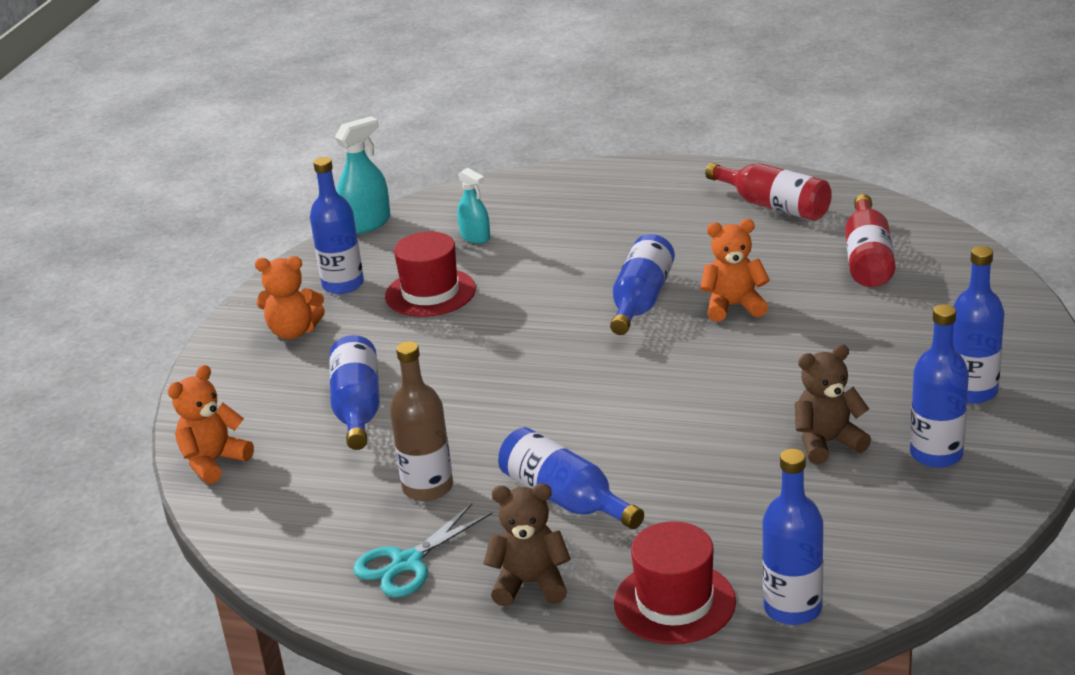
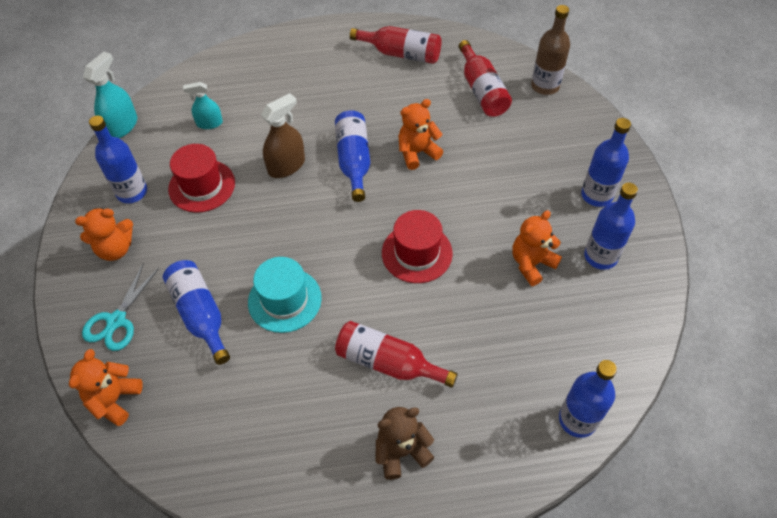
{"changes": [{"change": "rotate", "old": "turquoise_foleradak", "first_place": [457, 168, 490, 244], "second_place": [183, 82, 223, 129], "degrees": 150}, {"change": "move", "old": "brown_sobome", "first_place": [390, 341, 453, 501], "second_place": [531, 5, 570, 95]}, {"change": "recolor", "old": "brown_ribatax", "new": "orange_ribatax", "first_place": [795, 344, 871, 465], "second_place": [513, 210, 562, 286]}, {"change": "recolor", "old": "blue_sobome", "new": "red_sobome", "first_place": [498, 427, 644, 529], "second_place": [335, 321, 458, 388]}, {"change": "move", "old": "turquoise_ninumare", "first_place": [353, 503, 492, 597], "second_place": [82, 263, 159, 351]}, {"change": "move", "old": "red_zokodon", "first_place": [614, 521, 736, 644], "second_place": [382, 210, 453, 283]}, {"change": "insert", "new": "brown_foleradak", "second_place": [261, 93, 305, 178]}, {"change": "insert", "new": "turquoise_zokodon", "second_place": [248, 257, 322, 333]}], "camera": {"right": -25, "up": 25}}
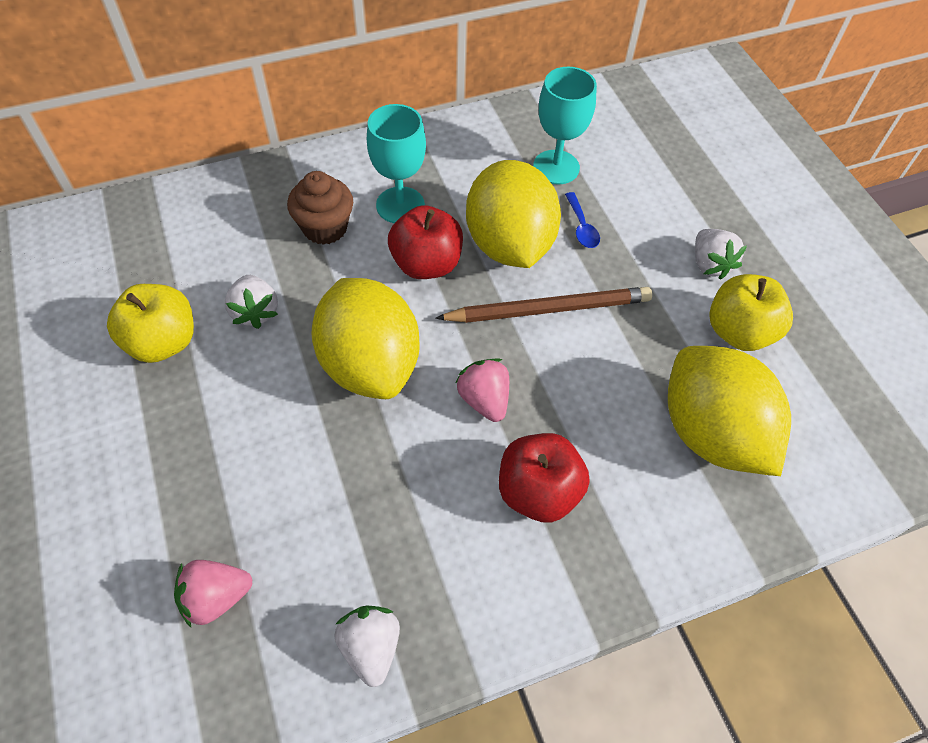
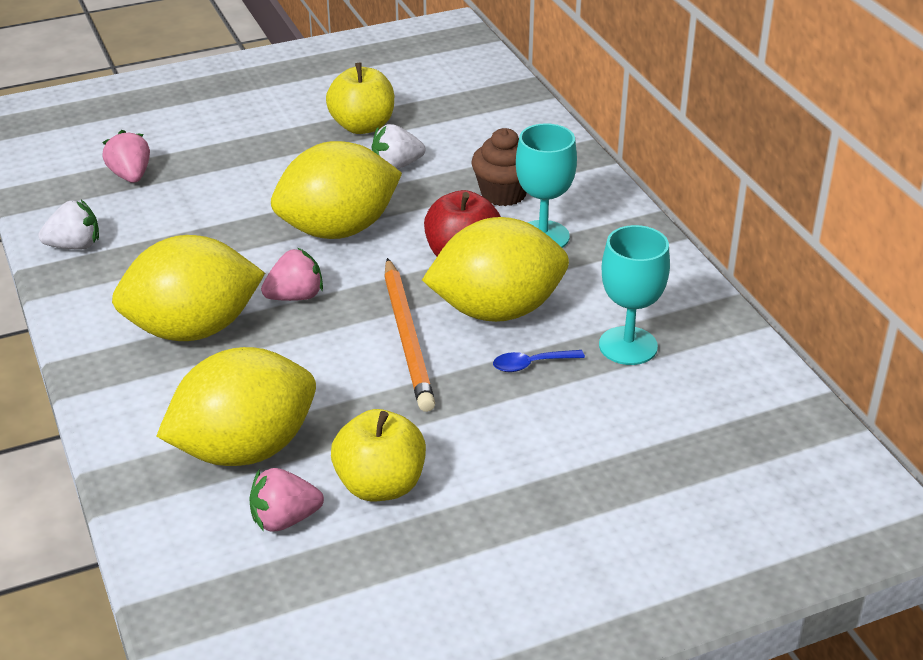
{"changes": [{"change": "delete", "old": "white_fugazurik", "first_place": [695, 229, 747, 280]}, {"change": "recolor", "old": "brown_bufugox", "new": "orange_bufugox", "first_place": [435, 287, 652, 323], "second_place": [384, 258, 435, 412]}, {"change": "replace", "old": "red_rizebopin", "new": "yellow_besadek", "first_place": [499, 433, 590, 523], "second_place": [112, 235, 265, 341]}, {"change": "insert", "new": "pink_fugazurik", "second_place": [249, 468, 324, 531]}], "camera": {"right": 90, "up": -20}}
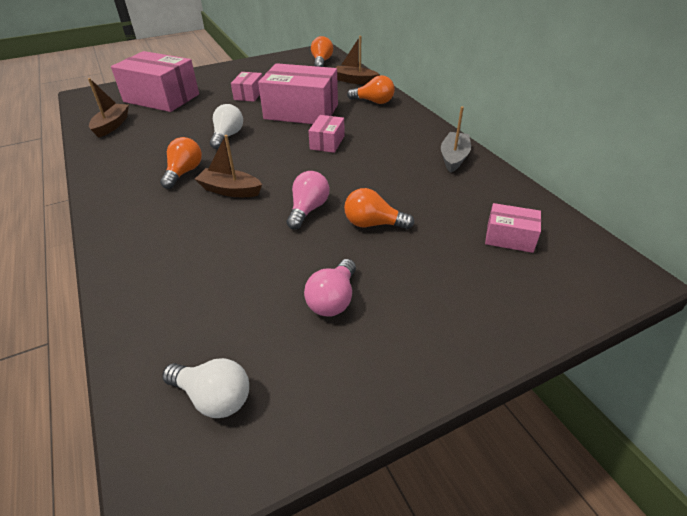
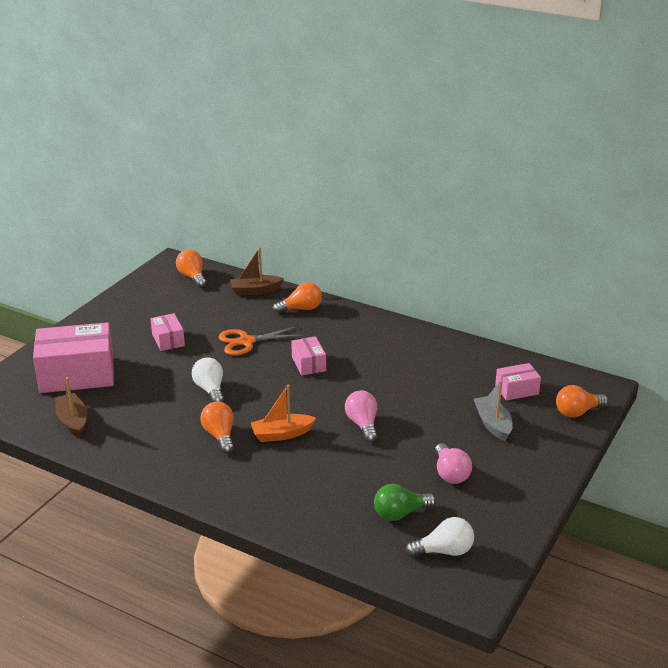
{"changes": [{"change": "replace", "old": "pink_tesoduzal", "new": "orange_ninumare", "first_place": [258, 63, 338, 124], "second_place": [218, 326, 304, 356]}, {"change": "move", "old": "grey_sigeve", "first_place": [441, 106, 471, 173], "second_place": [474, 380, 513, 441]}, {"change": "recolor", "old": "brown_sigeve", "new": "orange_sigeve", "first_place": [195, 135, 262, 197], "second_place": [251, 385, 316, 442]}, {"change": "move", "old": "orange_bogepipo", "first_place": [344, 188, 414, 229], "second_place": [556, 385, 608, 418]}, {"change": "insert", "new": "green_bogepipo", "second_place": [374, 484, 436, 521]}], "camera": {"right": -35, "up": -10}}
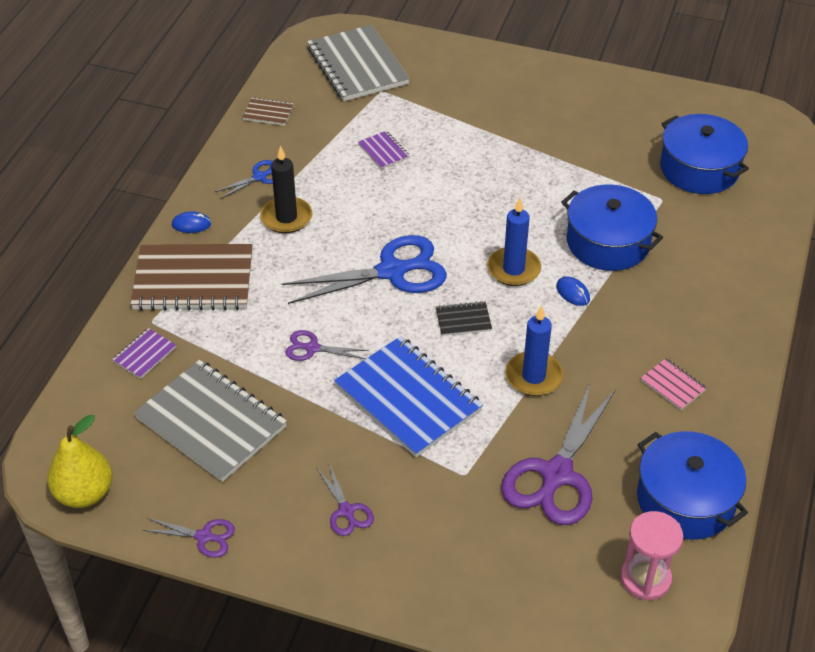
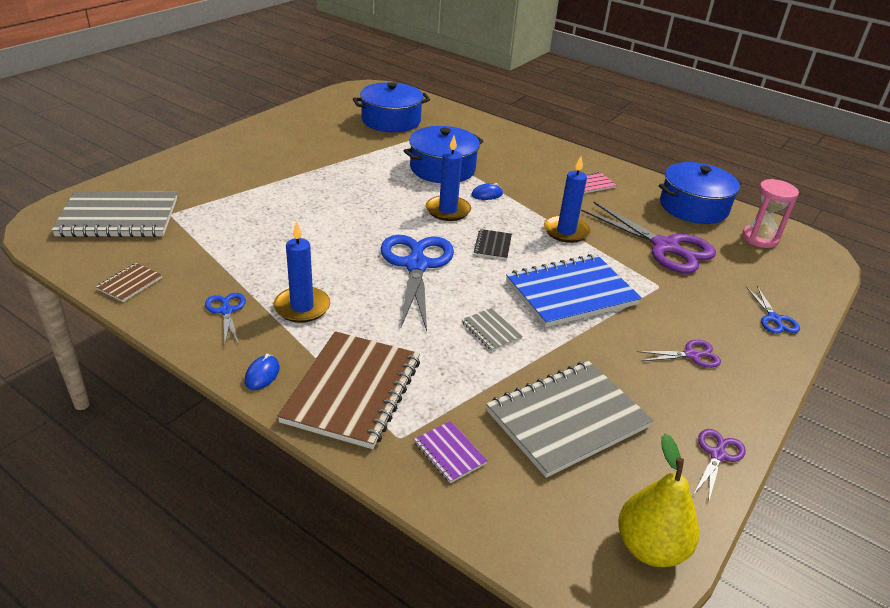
{"changes": [{"change": "delete", "old": "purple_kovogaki", "first_place": [358, 131, 410, 169]}, {"change": "recolor", "old": "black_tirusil", "new": "blue_tirusil", "first_place": [260, 146, 312, 233], "second_place": [273, 221, 330, 323]}, {"change": "replace", "old": "purple_ninumare", "new": "grey_kovogaki", "first_place": [285, 330, 368, 361], "second_place": [462, 308, 523, 351]}, {"change": "insert", "new": "blue_ninumare", "second_place": [746, 286, 800, 334]}], "camera": {"right": -75, "up": -10}}
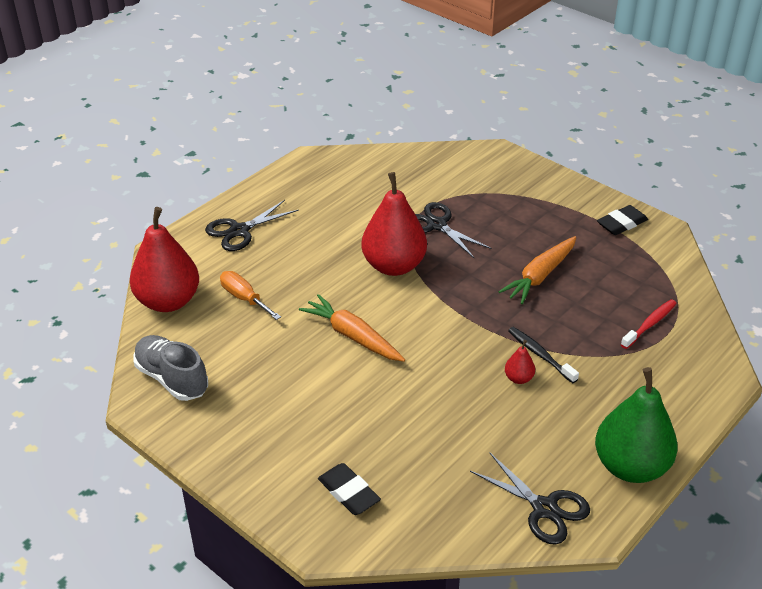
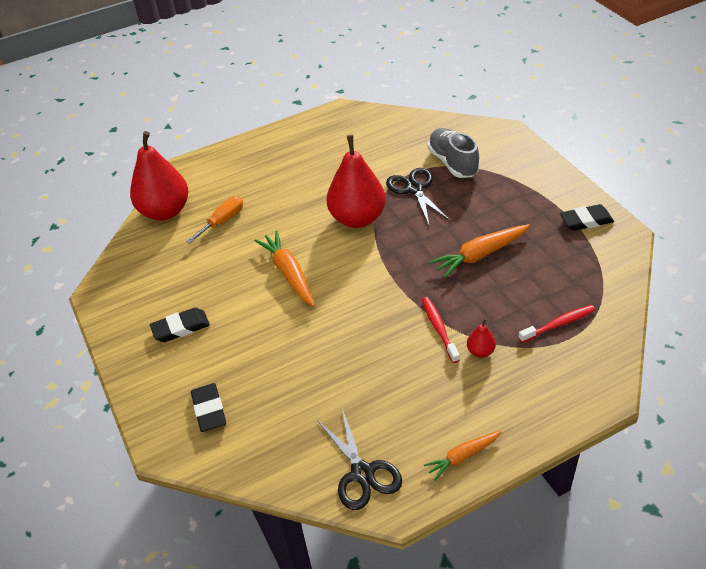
{"changes": [{"change": "delete", "old": "black_ninumare", "first_place": [205, 200, 299, 251]}, {"change": "rotate", "old": "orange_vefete", "first_place": [220, 271, 281, 320], "second_place": [186, 196, 243, 244], "degrees": 60}, {"change": "recolor", "old": "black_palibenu", "new": "red_palibenu", "first_place": [508, 327, 579, 383], "second_place": [422, 297, 460, 363]}, {"change": "move", "old": "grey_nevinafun", "first_place": [133, 335, 208, 401], "second_place": [428, 128, 479, 178]}, {"change": "move", "old": "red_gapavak", "first_place": [505, 340, 535, 384], "second_place": [467, 318, 496, 358]}, {"change": "replace", "old": "green_gapavak", "new": "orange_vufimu", "first_place": [595, 367, 678, 483], "second_place": [424, 431, 501, 481]}, {"change": "insert", "new": "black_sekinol", "second_place": [150, 308, 210, 342]}], "camera": {"right": 25, "up": 5}}
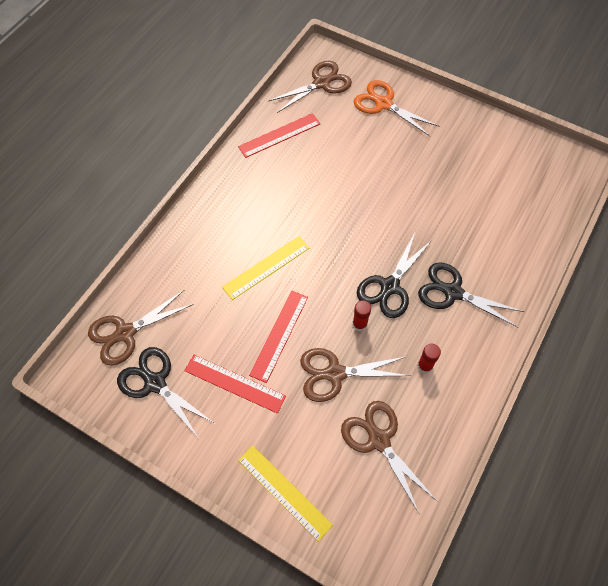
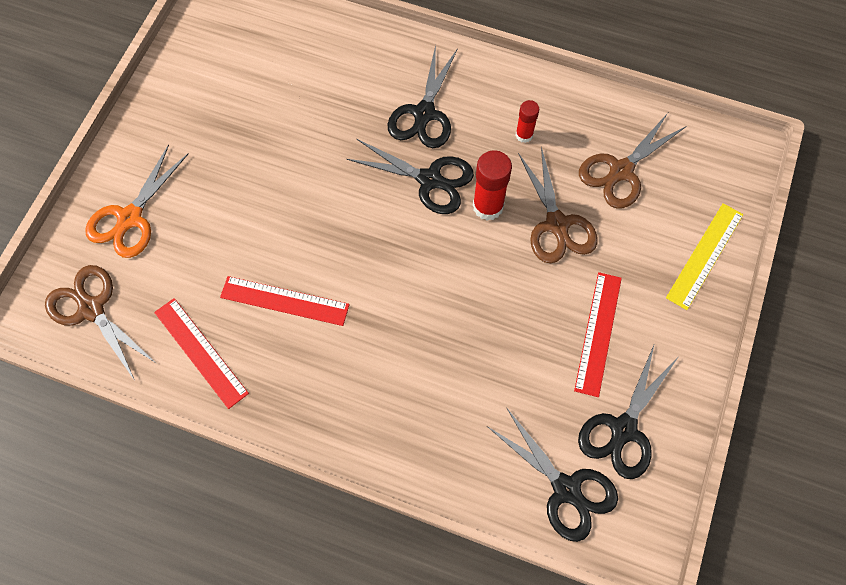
{"changes": [{"change": "delete", "old": "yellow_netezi", "first_place": [222, 236, 310, 300]}, {"change": "recolor", "old": "brown_ninumare", "new": "black_ninumare", "first_place": [88, 290, 194, 365], "second_place": [487, 407, 618, 542]}, {"change": "move", "old": "red_netezi", "first_place": [249, 291, 308, 383], "second_place": [220, 276, 350, 326]}, {"change": "resize", "old": "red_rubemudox", "first_place": [352, 300, 371, 331], "second_place": [473, 150, 512, 221], "factor": 1.68}], "camera": {"right": -100, "up": 5}}
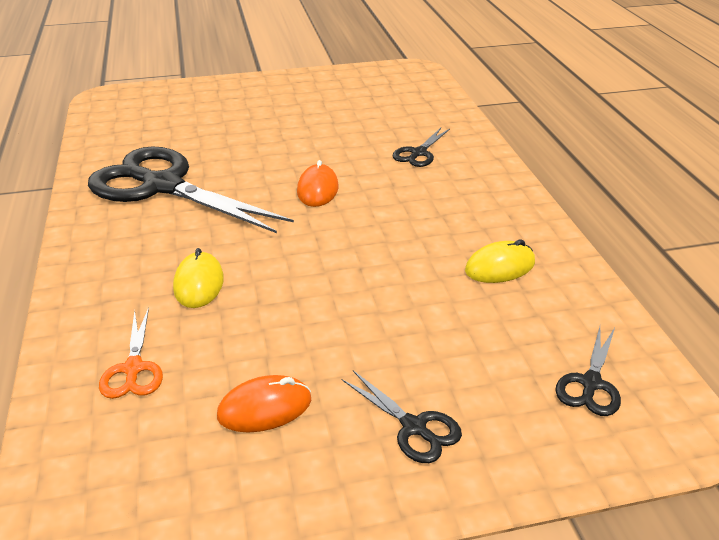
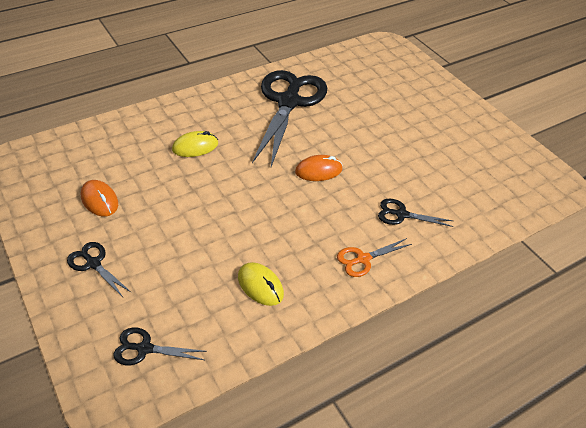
{"changes": [{"change": "move", "old": "orange_ninumare", "first_place": [99, 307, 163, 399], "second_place": [337, 238, 412, 277]}, {"change": "rotate", "old": "black_ninumare", "first_place": [341, 370, 462, 463], "second_place": [67, 242, 132, 297], "degrees": 105}], "camera": {"right": 70, "up": 10}}
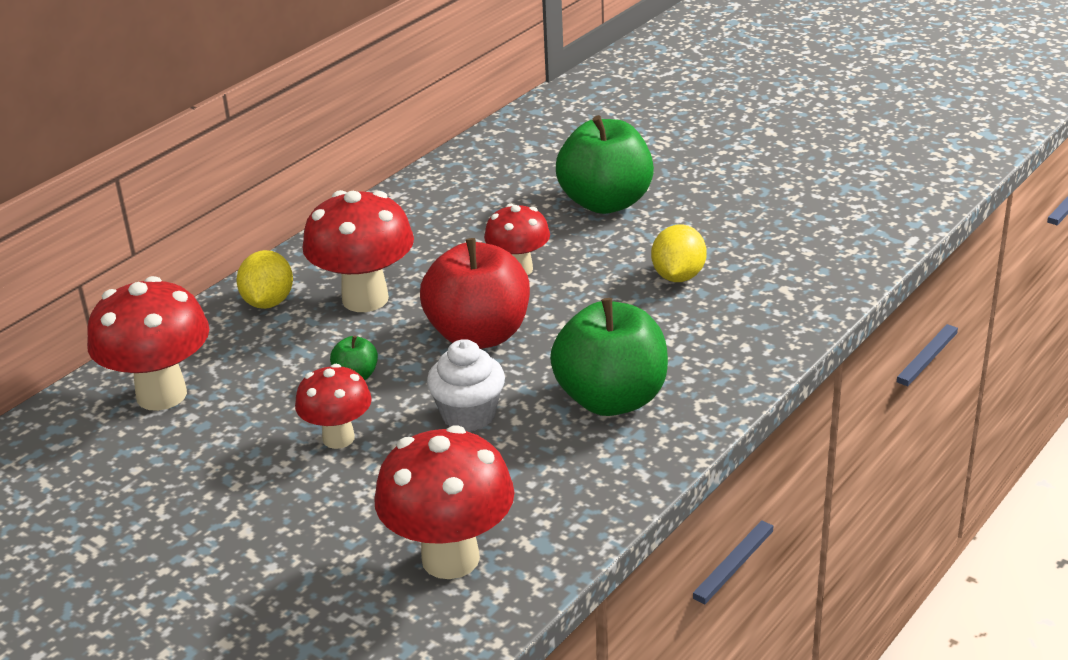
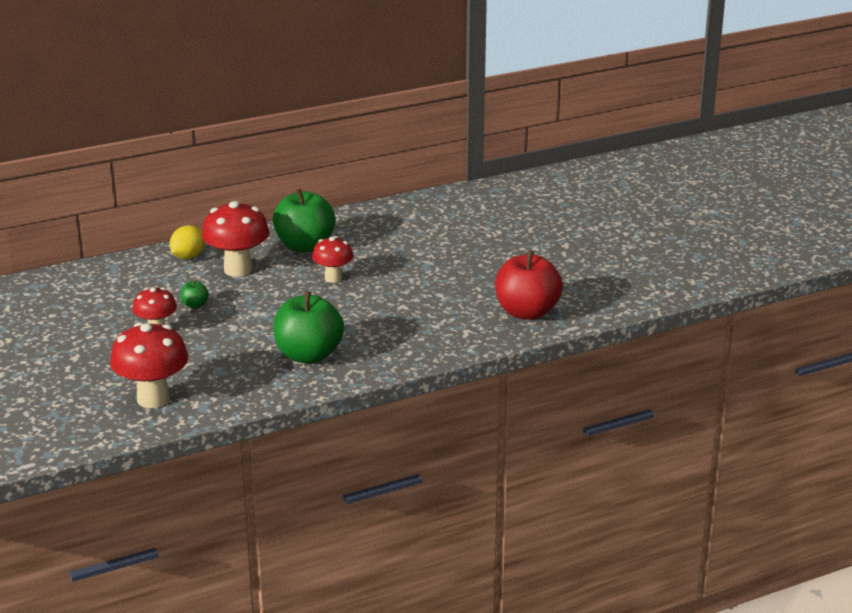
{"changes": [{"change": "move", "old": "green_rizebopin", "first_place": [556, 115, 654, 214], "second_place": [273, 188, 336, 252]}, {"change": "delete", "old": "yellow_besadek", "first_place": [651, 224, 707, 282]}, {"change": "move", "old": "red_rizebopin", "first_place": [420, 238, 530, 349], "second_place": [495, 251, 563, 320]}, {"change": "delete", "old": "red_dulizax", "first_place": [87, 276, 209, 411]}, {"change": "delete", "old": "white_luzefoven", "first_place": [427, 339, 505, 432]}], "camera": {"right": 25, "up": -5}}
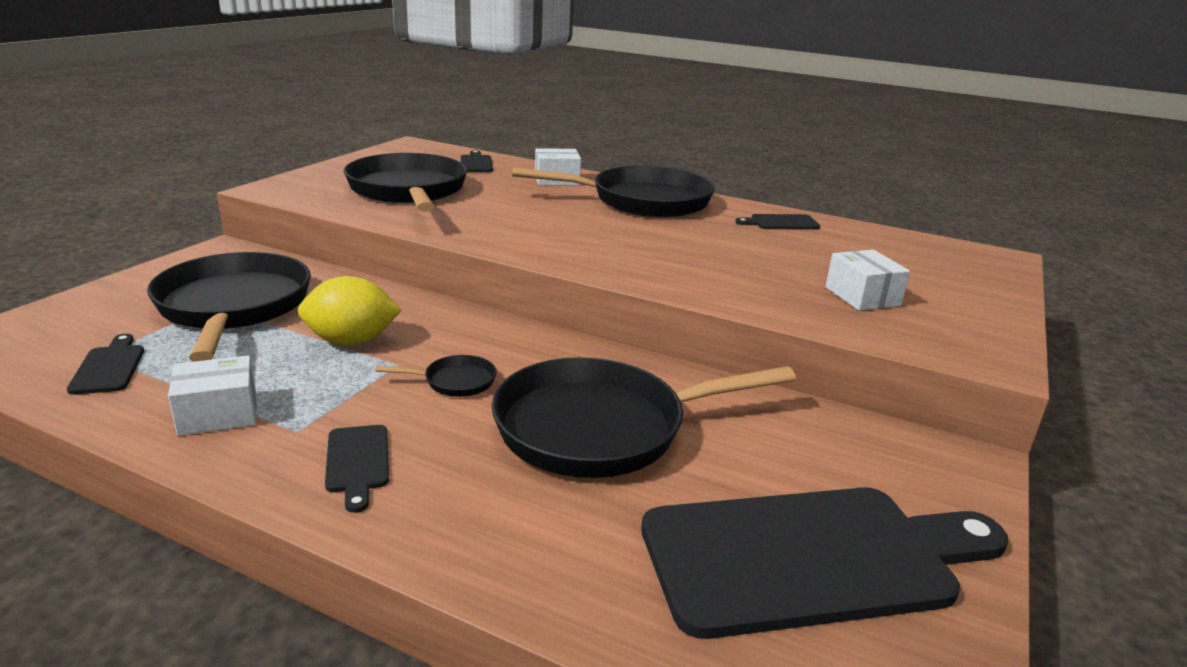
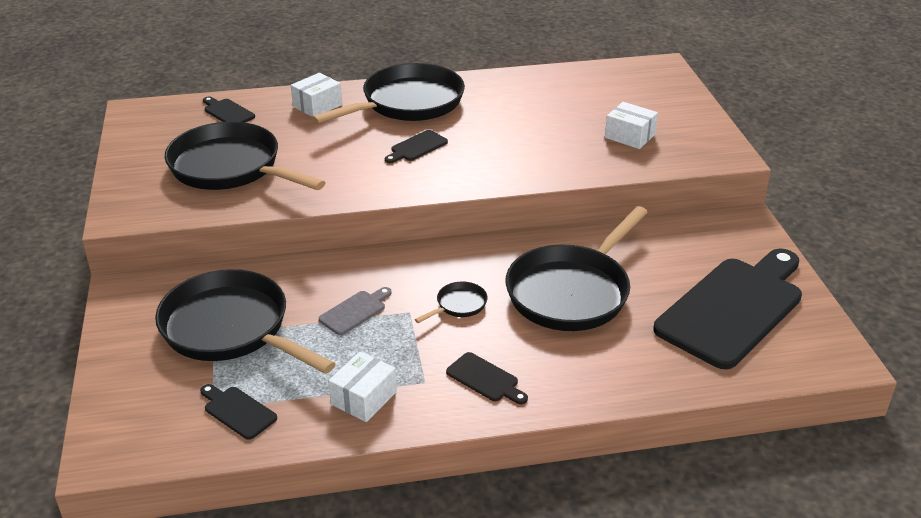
{"changes": [{"change": "move", "old": "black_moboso", "first_place": [735, 214, 820, 230], "second_place": [385, 130, 448, 163]}, {"change": "replace", "old": "yellow_besadek", "new": "grey_moboso", "first_place": [298, 276, 402, 345], "second_place": [319, 287, 392, 335]}], "camera": {"right": -35, "up": 10}}
